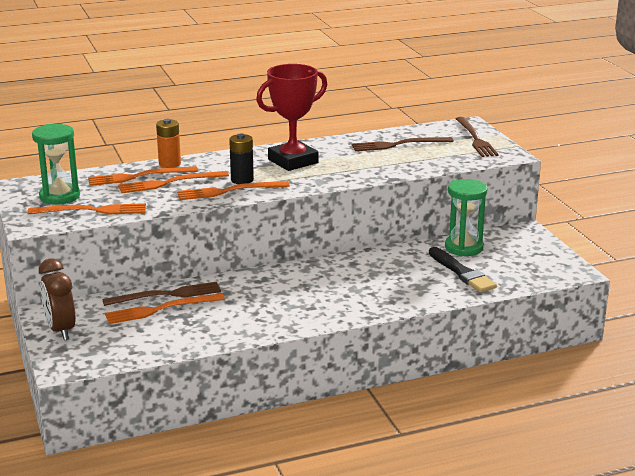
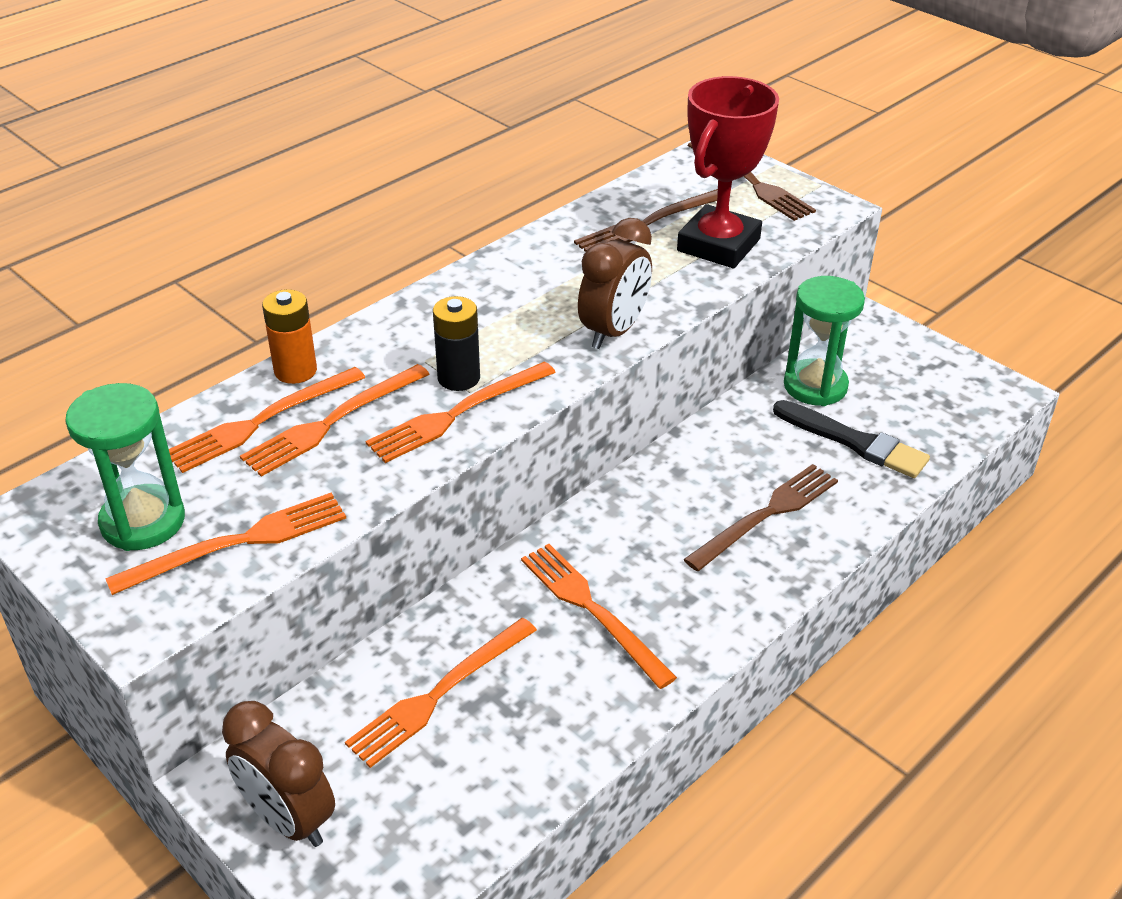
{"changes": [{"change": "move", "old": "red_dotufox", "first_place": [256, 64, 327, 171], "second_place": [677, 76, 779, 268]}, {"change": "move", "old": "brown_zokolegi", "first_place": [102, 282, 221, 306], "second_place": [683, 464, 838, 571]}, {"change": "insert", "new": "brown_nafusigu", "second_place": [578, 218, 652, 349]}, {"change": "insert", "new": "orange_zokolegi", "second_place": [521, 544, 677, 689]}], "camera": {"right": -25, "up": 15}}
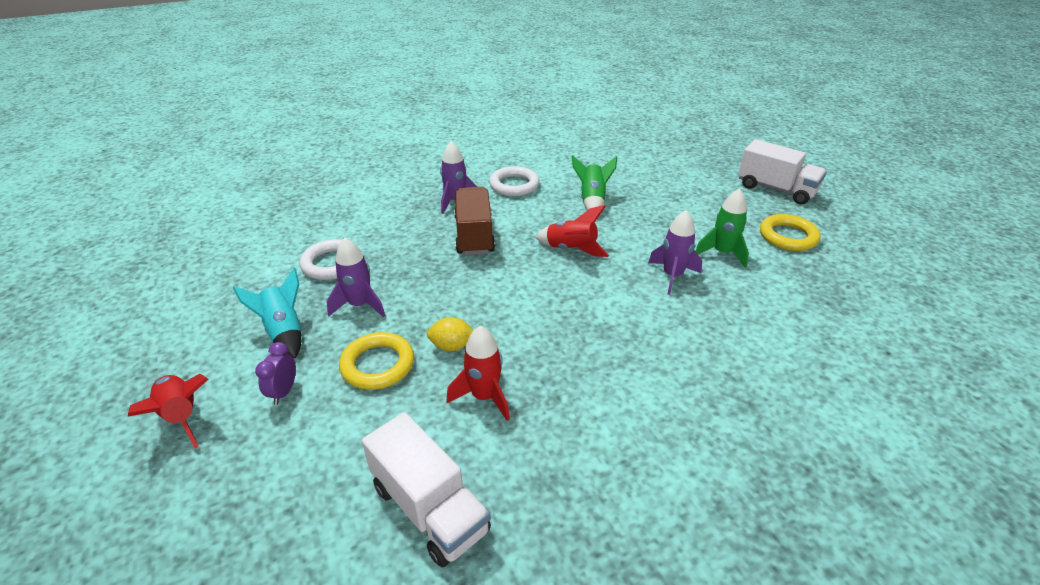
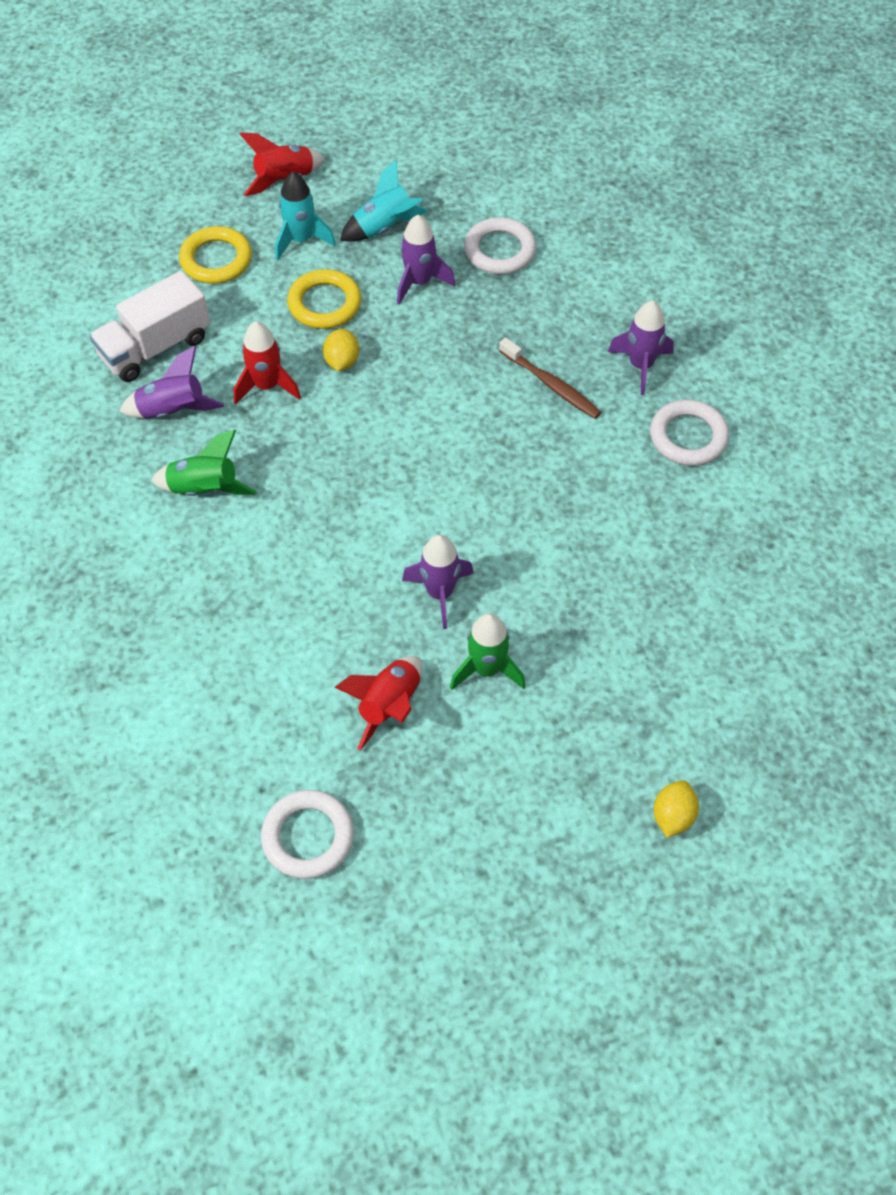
{"changes": [{"change": "replace", "old": "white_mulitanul", "new": "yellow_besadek", "first_place": [738, 139, 827, 205], "second_place": [654, 780, 699, 838]}, {"change": "move", "old": "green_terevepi", "first_place": [572, 155, 617, 210], "second_place": [151, 430, 257, 496]}, {"change": "replace", "old": "brown_mulitanul", "new": "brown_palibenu", "first_place": [454, 187, 495, 255], "second_place": [499, 338, 601, 419]}, {"change": "move", "old": "red_terevepi", "first_place": [535, 205, 609, 257], "second_place": [334, 656, 423, 751]}, {"change": "move", "old": "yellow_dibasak", "first_place": [760, 214, 821, 251], "second_place": [179, 226, 252, 284]}, {"change": "replace", "old": "purple_nafusigu", "new": "turquoise_terevepi", "first_place": [255, 342, 296, 405], "second_place": [275, 172, 336, 260]}, {"change": "insert", "new": "purple_terevepi", "second_place": [119, 346, 224, 419]}, {"change": "insert", "new": "white_dibasak", "second_place": [261, 790, 354, 879]}], "camera": {"right": 95, "up": 20}}
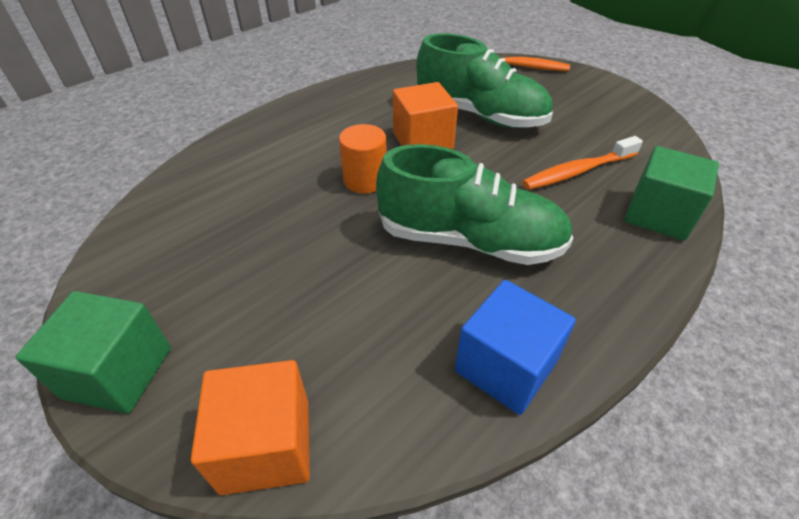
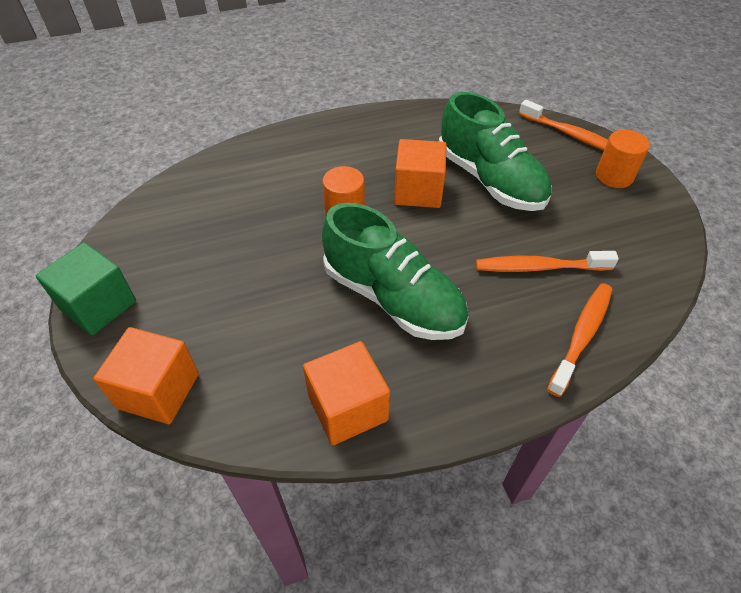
{"changes": [{"change": "replace", "old": "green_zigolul", "new": "orange_palibenu", "first_place": [625, 146, 719, 241], "second_place": [547, 283, 613, 397]}, {"change": "recolor", "old": "blue_zigolul", "new": "orange_zigolul", "first_place": [455, 280, 576, 415], "second_place": [303, 341, 390, 445]}, {"change": "insert", "new": "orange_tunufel", "second_place": [596, 130, 650, 188]}], "camera": {"right": 25, "up": 5}}
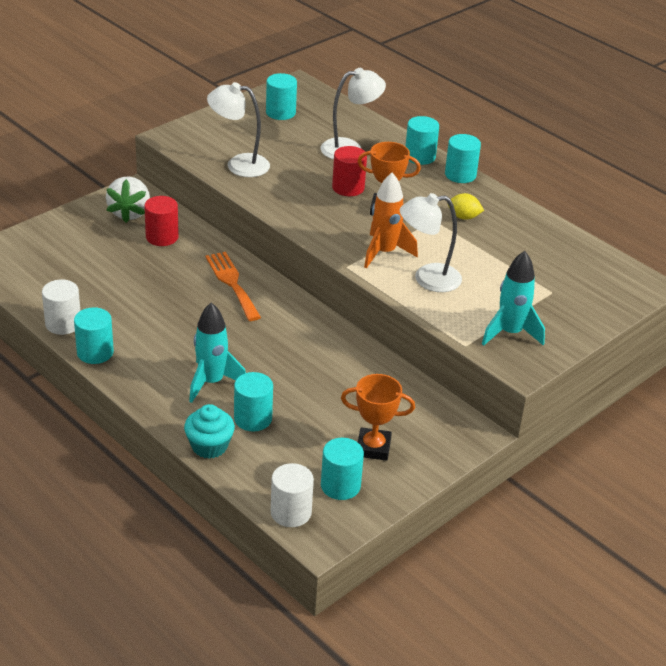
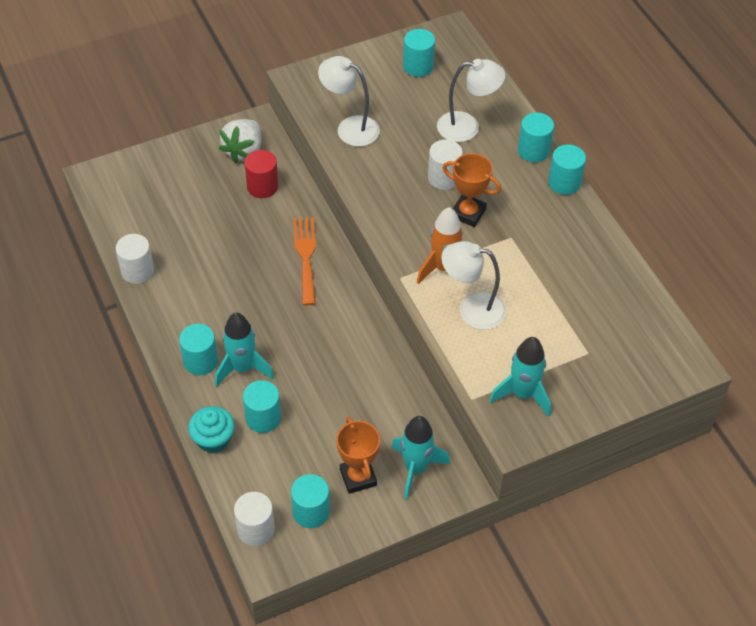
{"changes": [{"change": "recolor", "old": "red_tunufel", "new": "white_tunufel", "first_place": [332, 146, 367, 196], "second_place": [428, 139, 463, 190]}, {"change": "delete", "old": "yellow_besadek", "first_place": [448, 193, 484, 220]}, {"change": "move", "old": "turquoise_tunufel", "first_place": [74, 307, 114, 364], "second_place": [179, 324, 218, 375]}, {"change": "rotate", "old": "orange_dotufox", "first_place": [341, 374, 415, 461], "second_place": [336, 417, 380, 494], "degrees": 45}, {"change": "insert", "new": "turquoise_terevepi", "second_place": [392, 416, 450, 499]}], "camera": {"right": 20, "up": 15}}
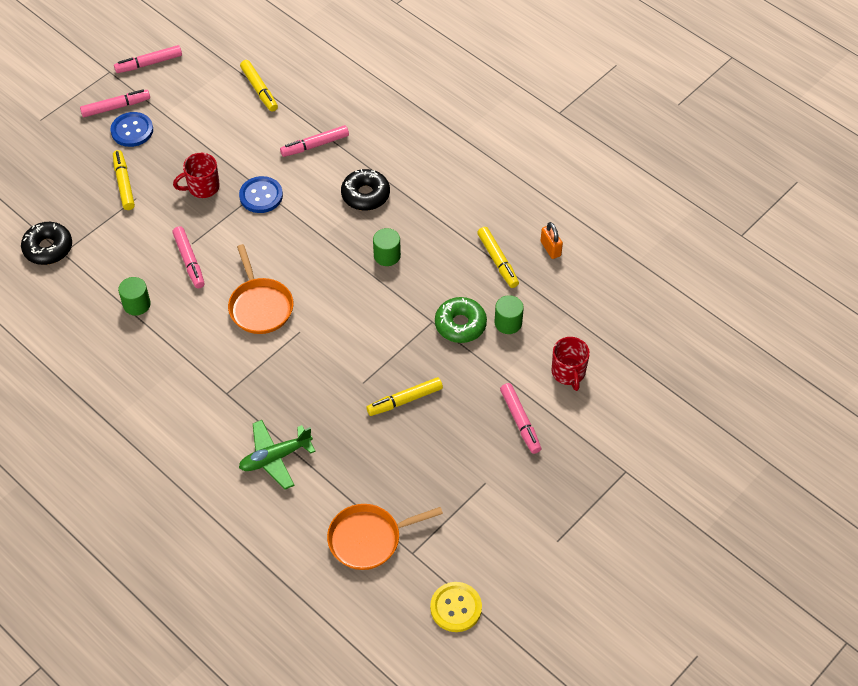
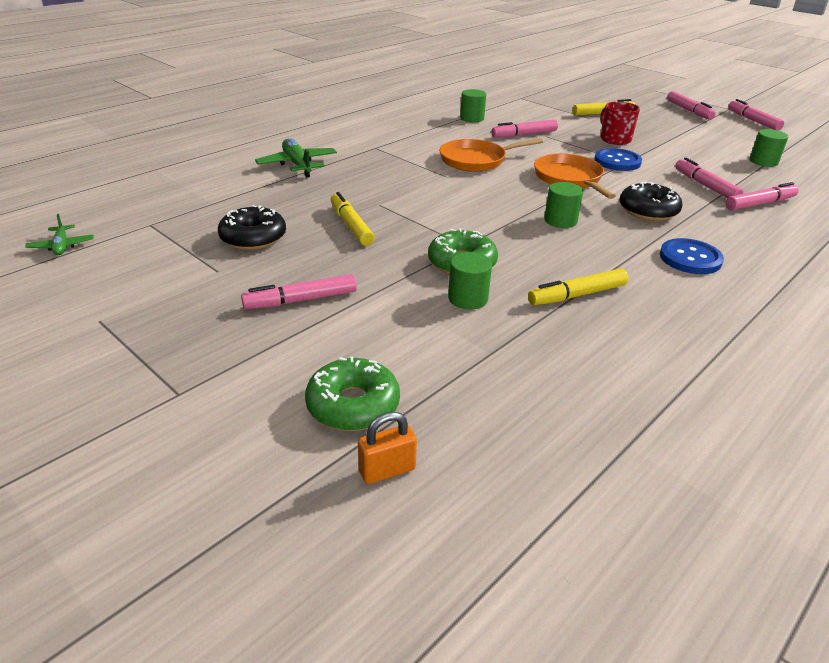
{"changes": [{"change": "replace", "old": "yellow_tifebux", "new": "green_tunufel", "first_place": [240, 60, 278, 112], "second_place": [749, 129, 788, 167]}, {"change": "move", "old": "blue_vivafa", "first_place": [110, 112, 153, 147], "second_place": [660, 238, 724, 274]}, {"change": "move", "old": "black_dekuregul", "first_place": [21, 222, 72, 265], "second_place": [218, 205, 286, 250]}, {"change": "move", "old": "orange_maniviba", "first_place": [541, 222, 563, 259], "second_place": [358, 411, 417, 484]}, {"change": "delete", "old": "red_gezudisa", "first_place": [552, 337, 590, 391]}, {"change": "move", "old": "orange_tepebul", "first_place": [327, 504, 443, 570], "second_place": [534, 154, 616, 199]}, {"change": "replace", "old": "yellow_vivafa", "new": "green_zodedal", "first_place": [430, 582, 482, 632], "second_place": [25, 214, 94, 255]}, {"change": "insert", "new": "pink_tifebux", "second_place": [725, 182, 799, 210]}, {"change": "insert", "new": "green_dekuregul", "second_place": [305, 356, 400, 431]}], "camera": {"right": 90, "up": -20}}
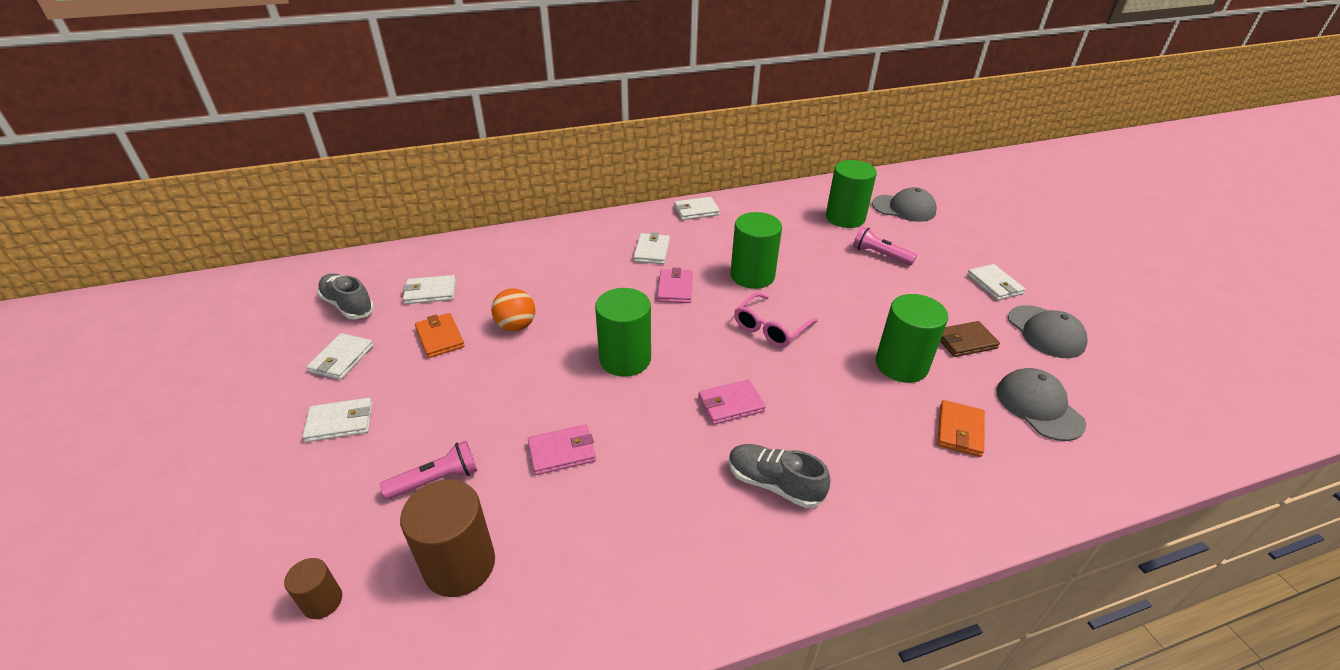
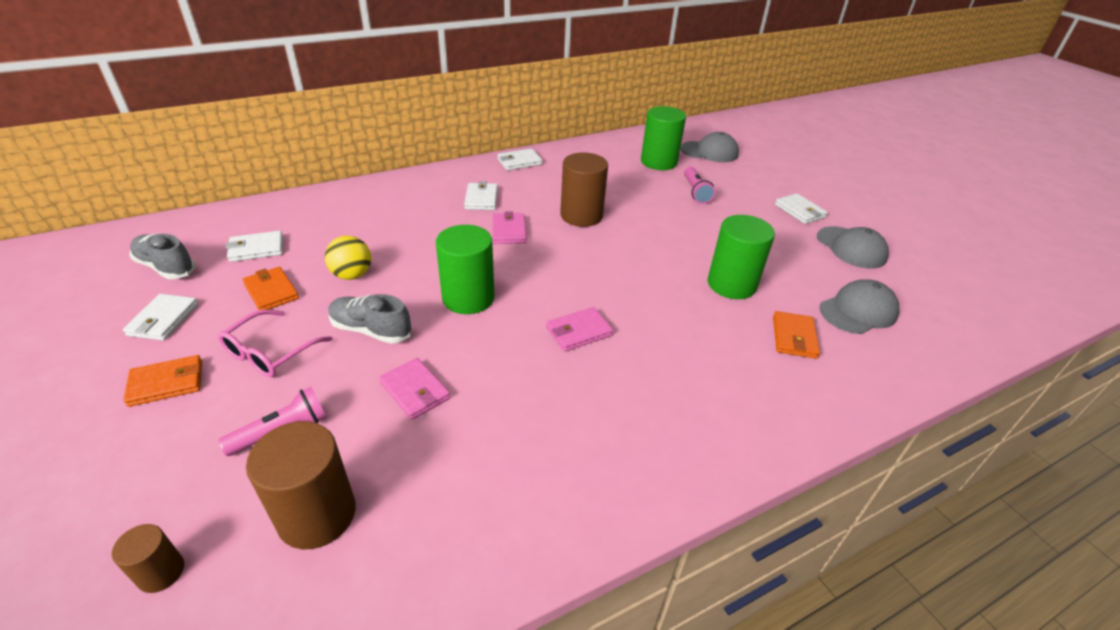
{"changes": [{"change": "recolor", "old": "green_tunufel", "new": "brown_tunufel", "first_place": [730, 212, 782, 289], "second_place": [560, 153, 608, 227]}, {"change": "rotate", "old": "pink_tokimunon", "first_place": [853, 226, 917, 265], "second_place": [684, 167, 715, 204], "degrees": -120}, {"change": "recolor", "old": "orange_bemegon", "new": "yellow_bemegon", "first_place": [491, 288, 535, 331], "second_place": [325, 236, 371, 280]}, {"change": "move", "old": "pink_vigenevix", "first_place": [734, 292, 818, 347], "second_place": [218, 309, 332, 377]}, {"change": "delete", "old": "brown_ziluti", "first_place": [940, 321, 1000, 357]}, {"change": "rotate", "old": "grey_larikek", "first_place": [996, 368, 1086, 441], "second_place": [820, 279, 899, 334], "degrees": 90}, {"change": "recolor", "old": "white_ziluti", "new": "orange_ziluti", "first_place": [303, 398, 373, 442], "second_place": [123, 355, 202, 407]}, {"change": "rotate", "old": "pink_ziluti", "first_place": [528, 425, 596, 475], "second_place": [379, 358, 450, 420], "degrees": 75}, {"change": "move", "old": "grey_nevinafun", "first_place": [729, 444, 830, 508], "second_place": [328, 294, 412, 344]}], "camera": {"right": -10, "up": 0}}
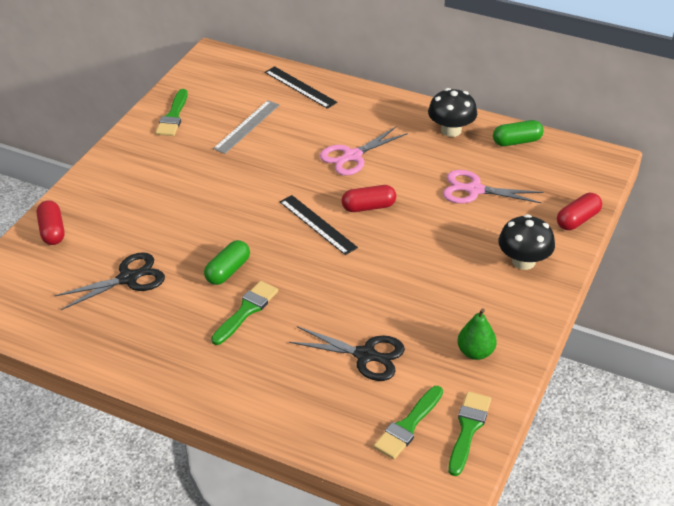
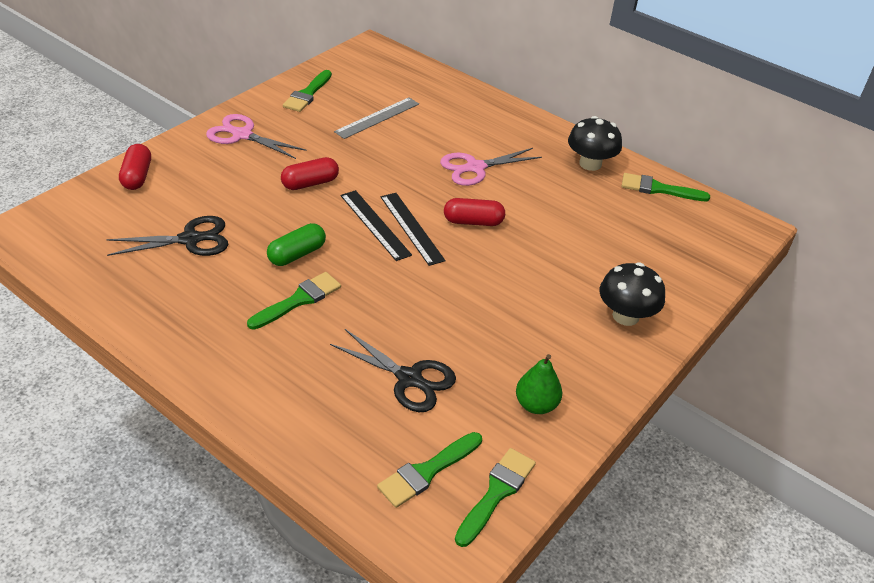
{"changes": [{"change": "move", "old": "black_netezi", "first_place": [265, 66, 337, 109], "second_place": [341, 190, 412, 261]}, {"change": "replace", "old": "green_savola", "new": "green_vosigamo", "first_place": [493, 120, 544, 146], "second_place": [622, 173, 710, 201]}, {"change": "move", "old": "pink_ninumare", "first_place": [443, 170, 543, 203], "second_place": [206, 114, 306, 159]}, {"change": "move", "old": "red_savola", "first_place": [557, 193, 602, 230], "second_place": [281, 157, 339, 190]}], "camera": {"right": 10, "up": 0}}
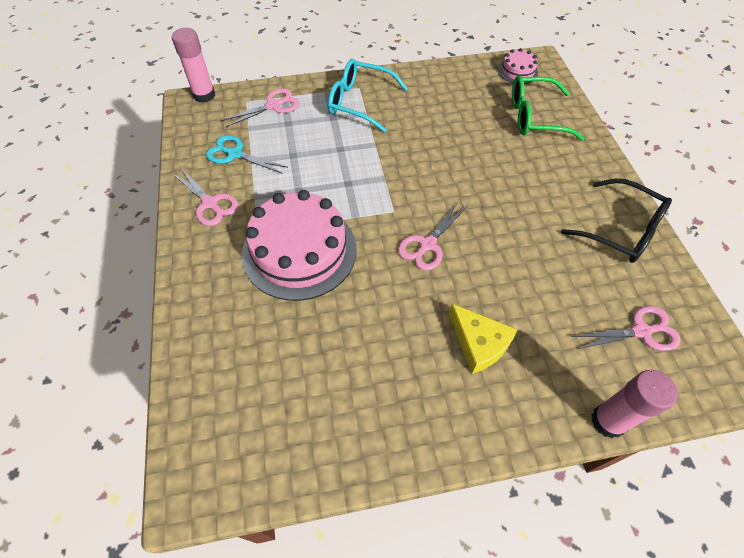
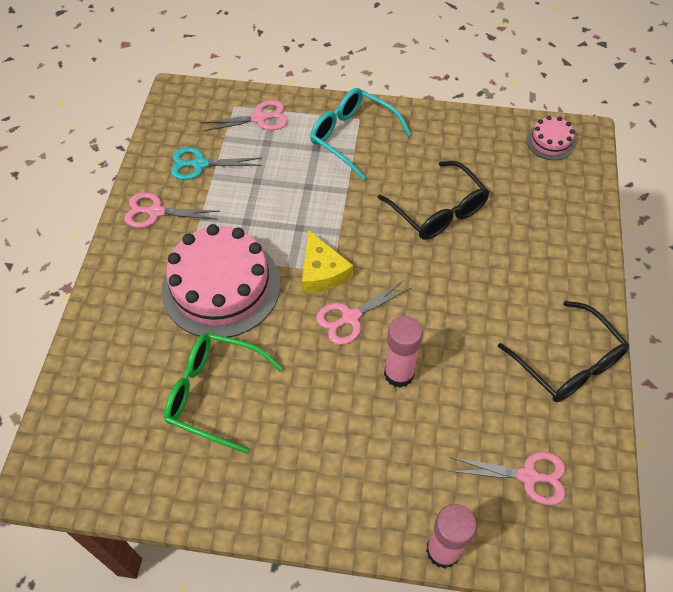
{"changes": [{"change": "move", "old": "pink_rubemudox", "first_place": [172, 28, 215, 103], "second_place": [384, 316, 423, 388]}, {"change": "move", "old": "green_vigenevix", "first_place": [512, 75, 585, 141], "second_place": [164, 333, 283, 453]}, {"change": "rotate", "old": "turquoise_ninumare", "first_place": [206, 135, 288, 174], "second_place": [171, 147, 261, 180], "degrees": -45}, {"change": "rotate", "old": "pink_ninumare", "first_place": [171, 168, 239, 226], "second_place": [124, 192, 220, 228], "degrees": 120}, {"change": "move", "old": "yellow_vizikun", "first_place": [449, 304, 518, 374], "second_place": [302, 230, 353, 293]}, {"change": "insert", "new": "black_vigenevix", "second_place": [378, 161, 489, 240]}], "camera": {"right": 20, "up": 0}}
